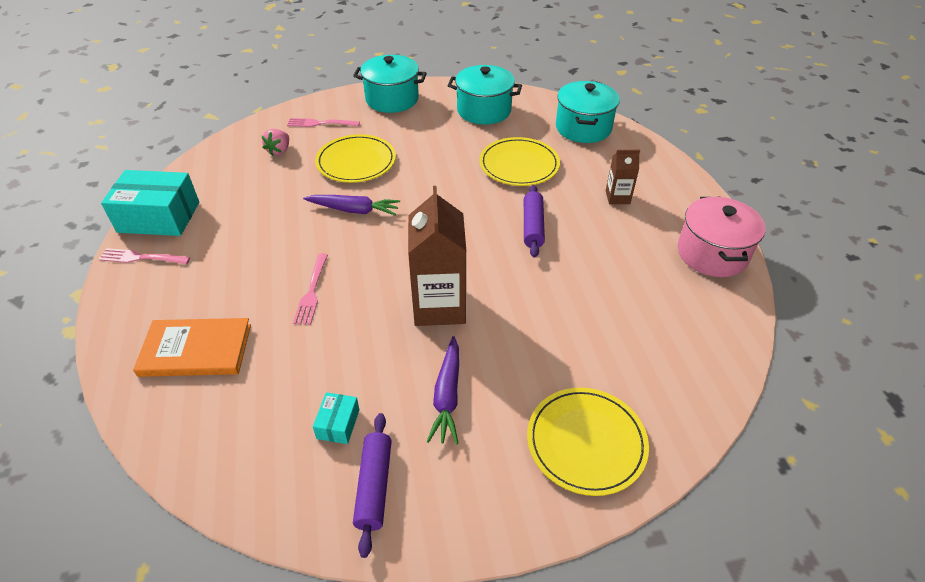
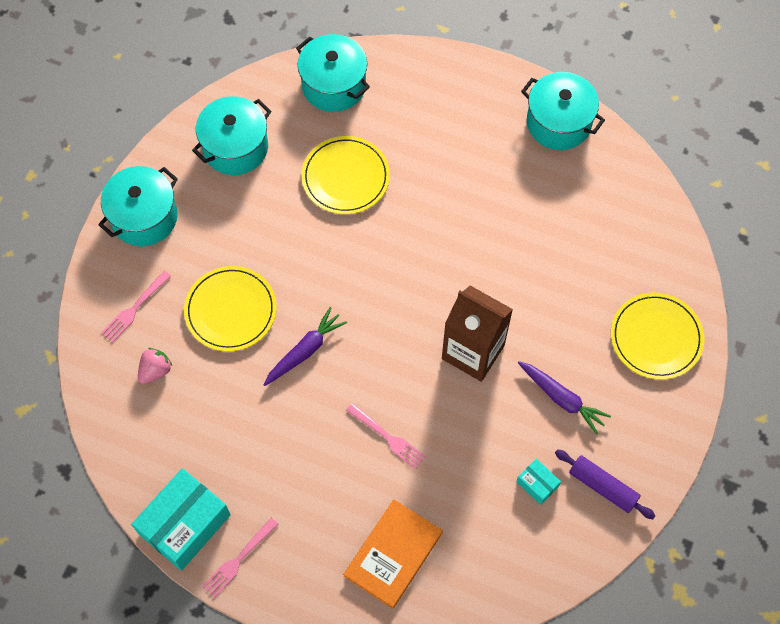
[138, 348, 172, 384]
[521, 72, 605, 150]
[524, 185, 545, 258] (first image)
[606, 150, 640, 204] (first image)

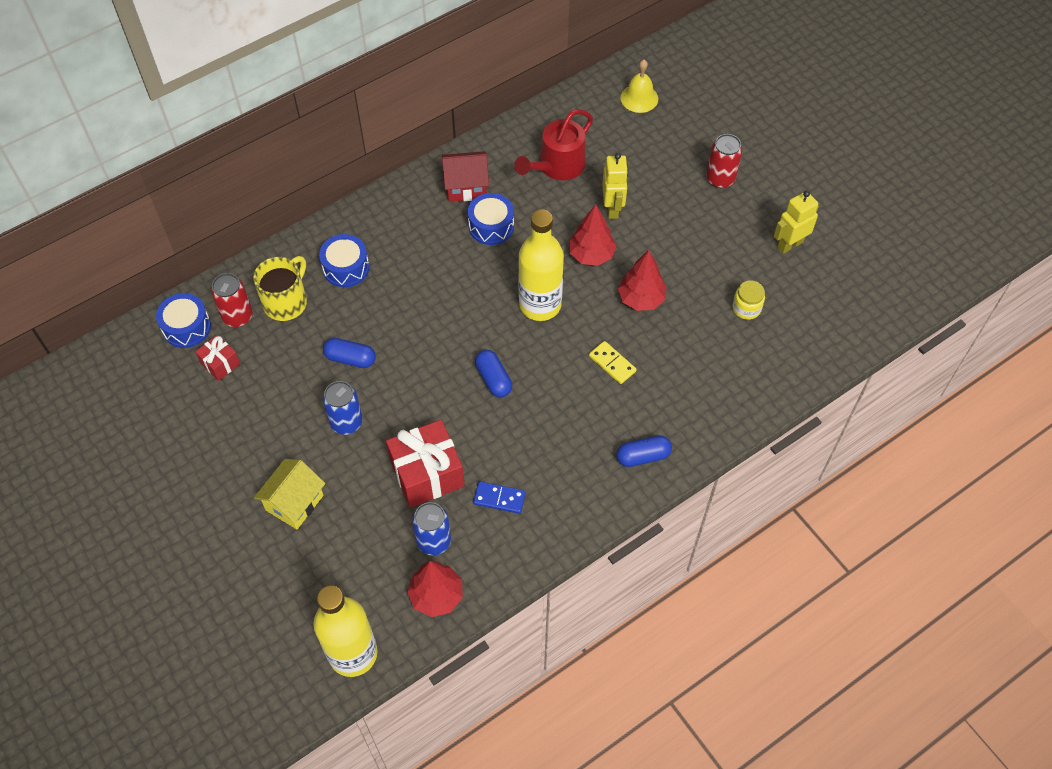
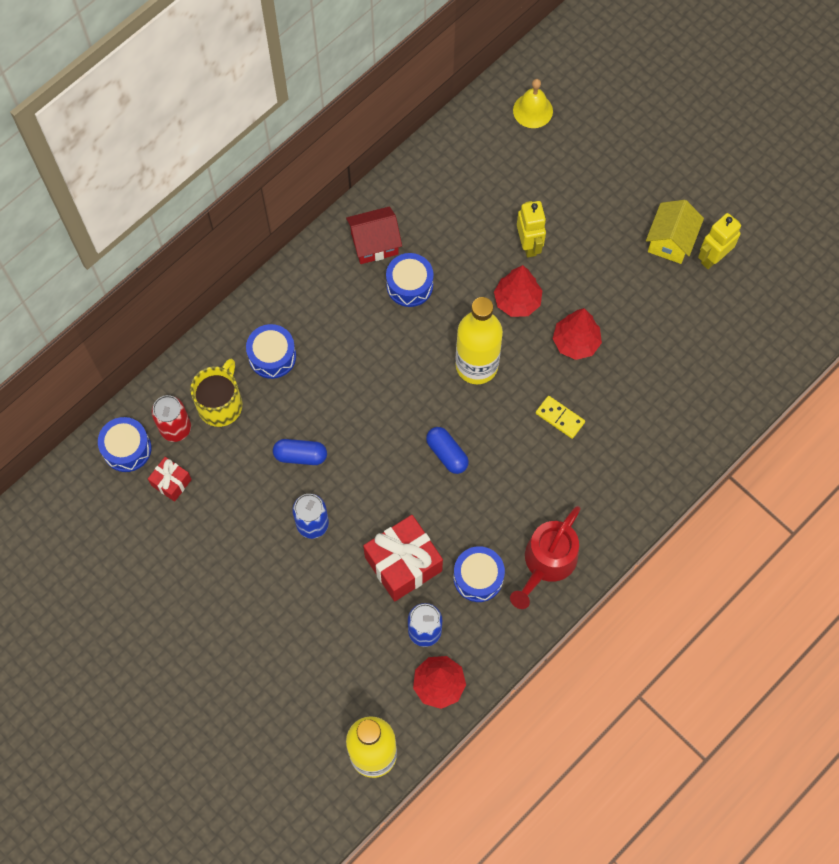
[453, 546, 505, 602]
[510, 506, 581, 609]
[646, 200, 704, 264]
[616, 435, 672, 467] (first image)
[706, 134, 742, 188] (first image)
[732, 280, 765, 320] (first image)

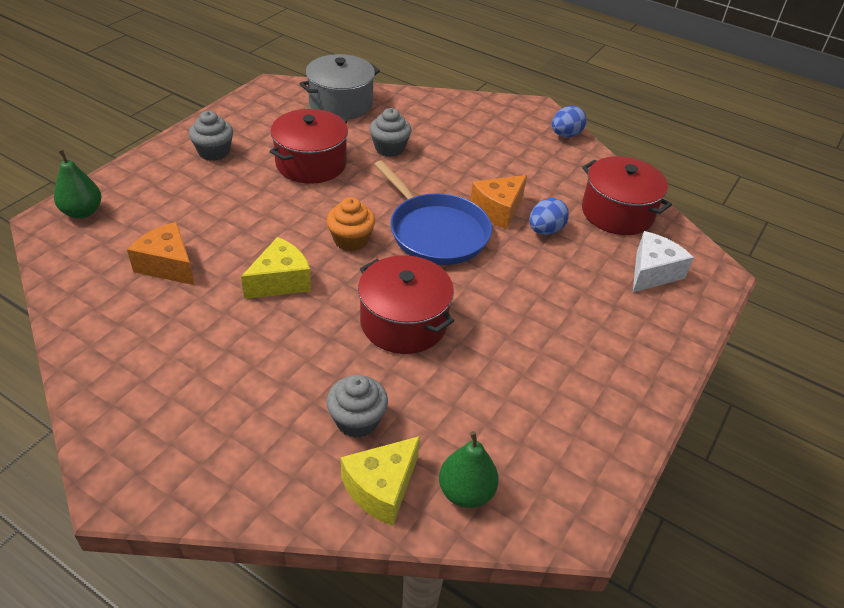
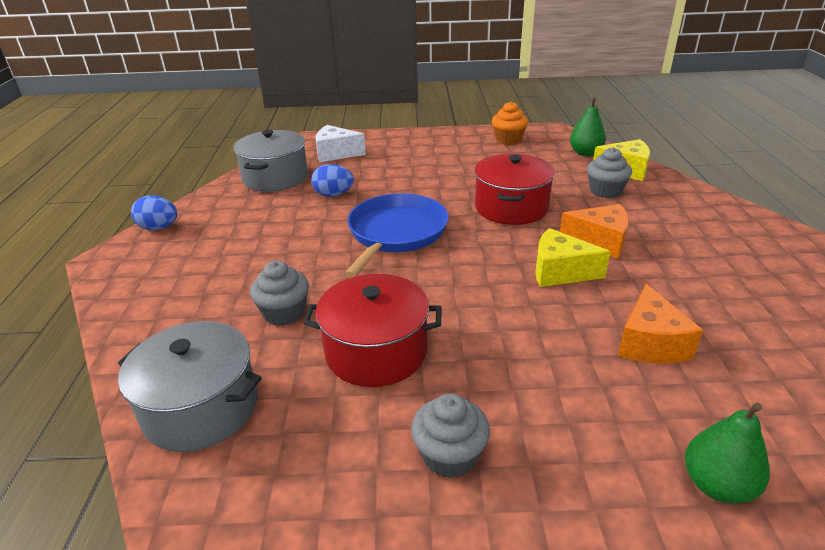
[233, 130, 308, 192]
[492, 101, 528, 145]
[560, 204, 629, 259]

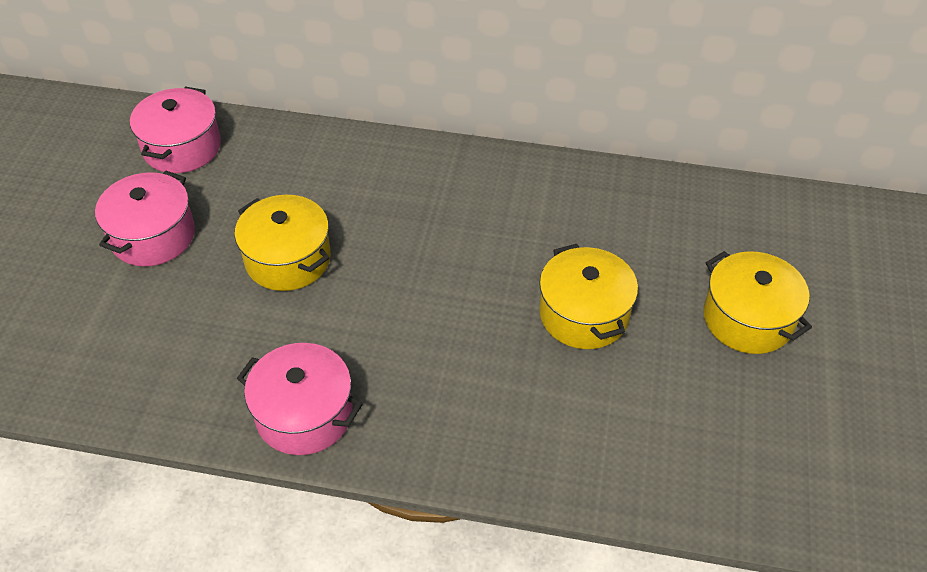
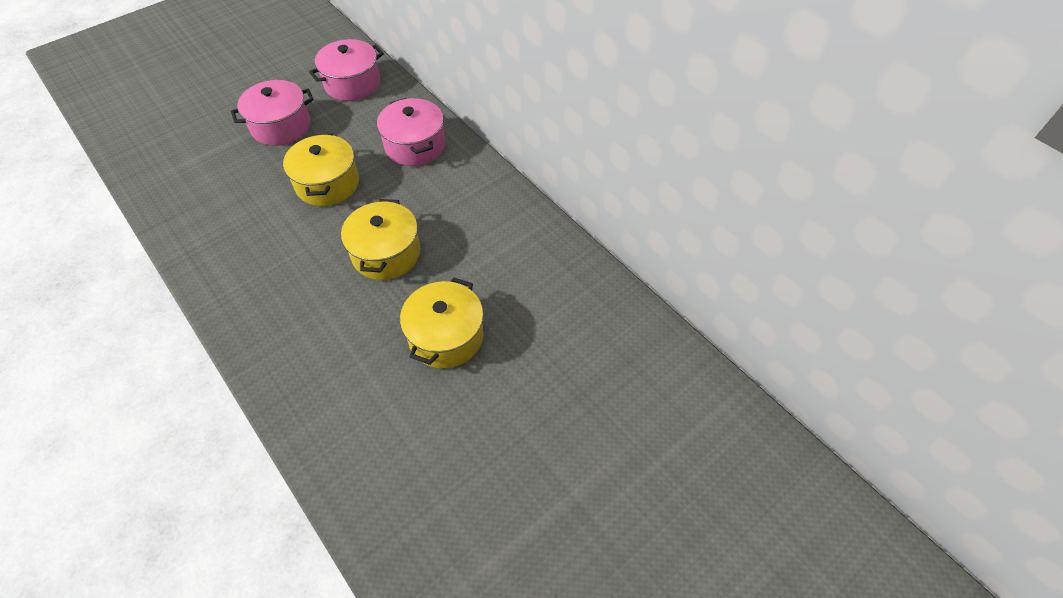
[341, 199, 420, 280]
[377, 98, 445, 166]

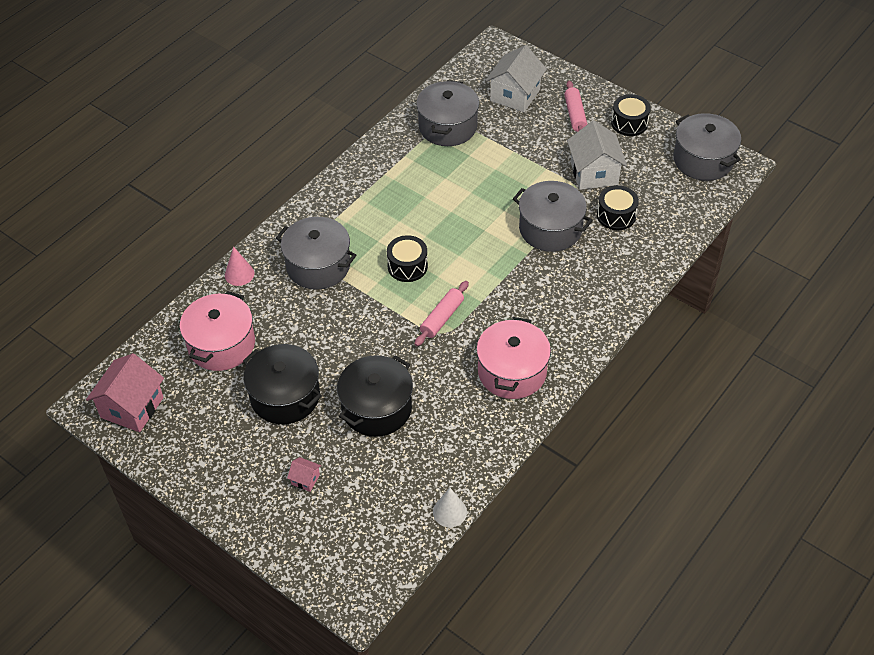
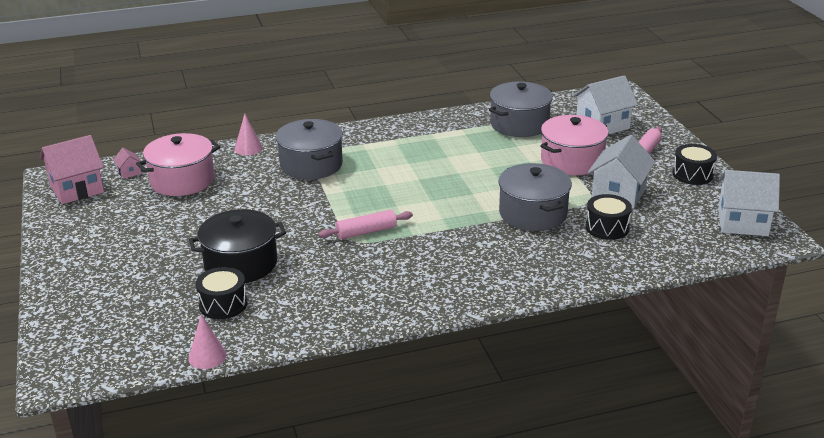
[113, 148, 141, 179]
[188, 314, 227, 369]
[196, 267, 247, 319]
[540, 115, 608, 175]
[718, 170, 780, 236]
[243, 344, 322, 424] (first image)

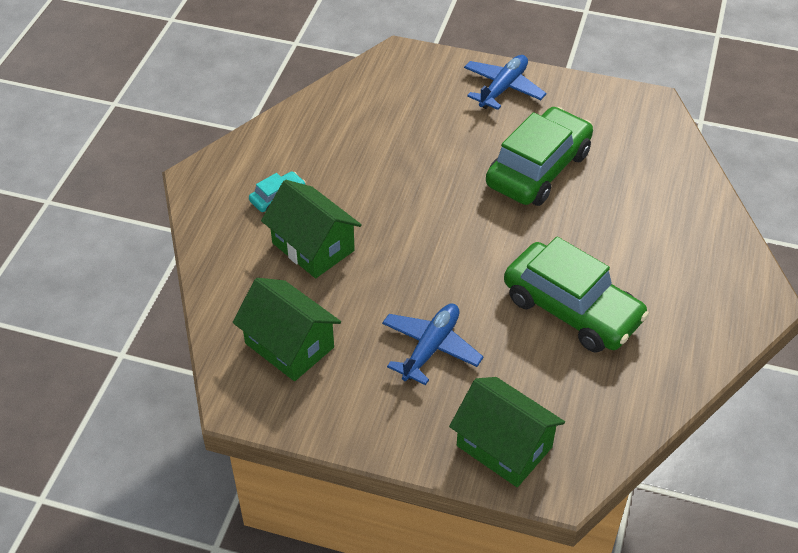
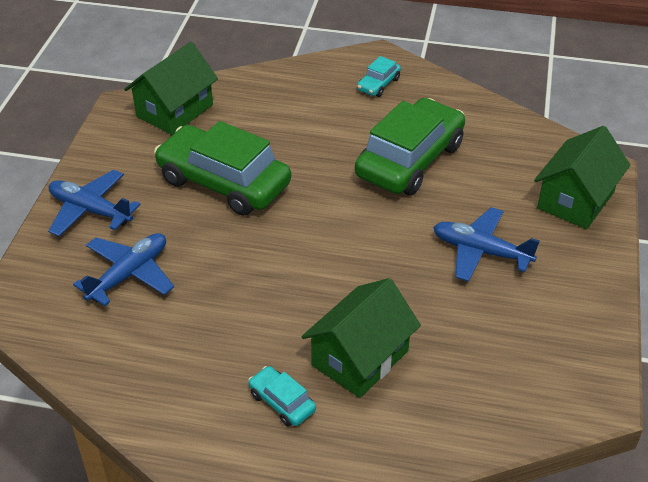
[73, 233, 174, 306]
[124, 42, 218, 135]
[357, 56, 401, 97]

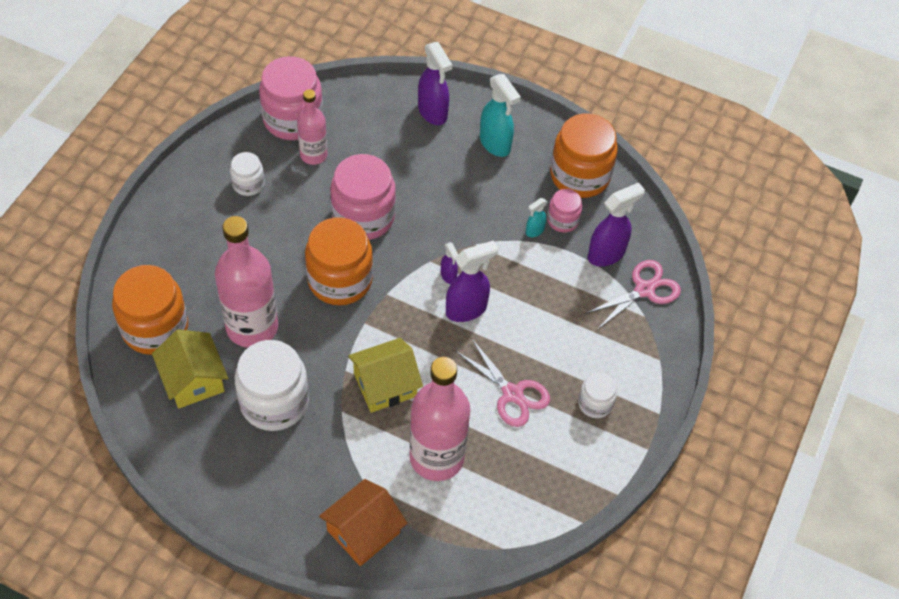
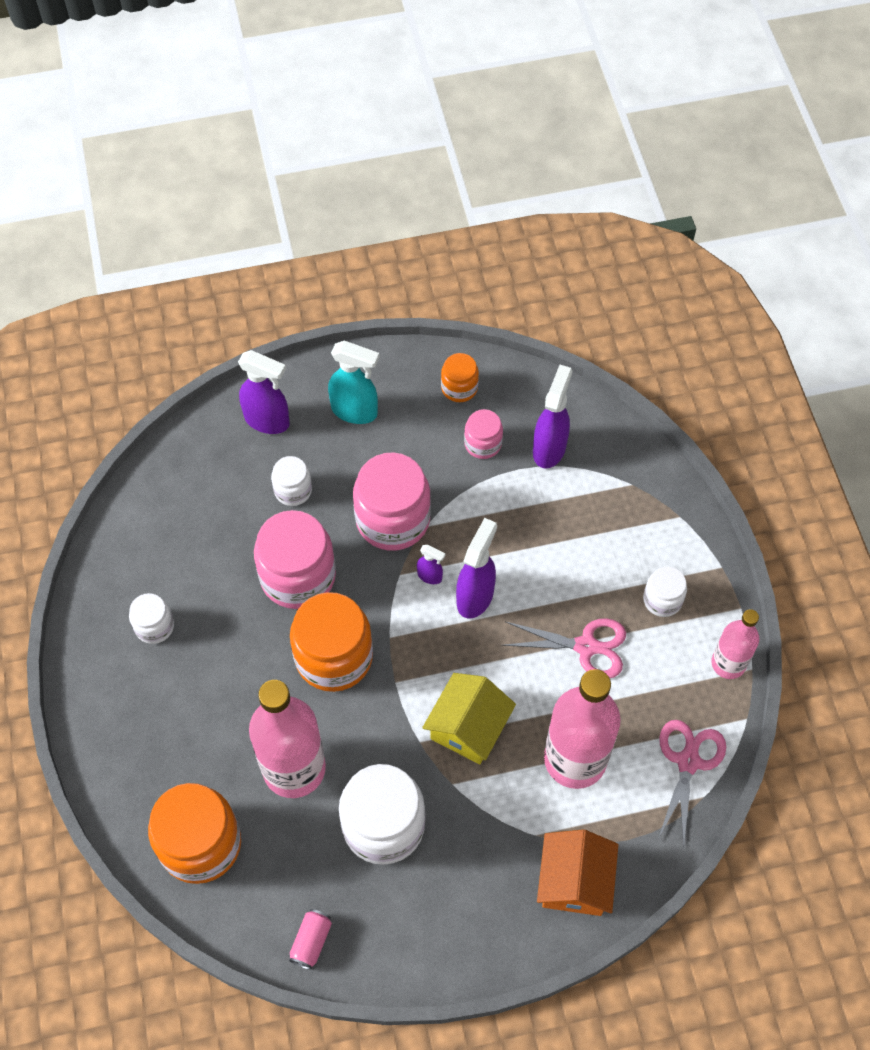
[271, 456, 312, 506]
[289, 909, 332, 970]
[353, 452, 431, 551]
[441, 353, 479, 402]
[658, 720, 726, 848]
[711, 609, 759, 679]
[152, 329, 228, 408] (first image)
[526, 198, 547, 237] (first image)

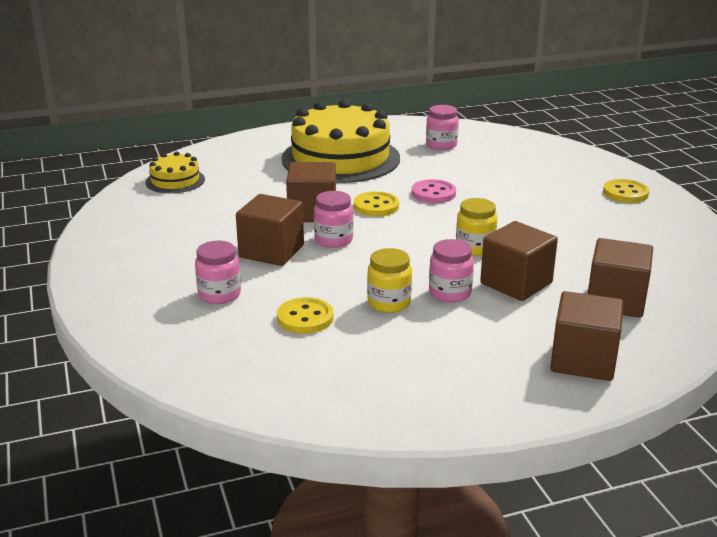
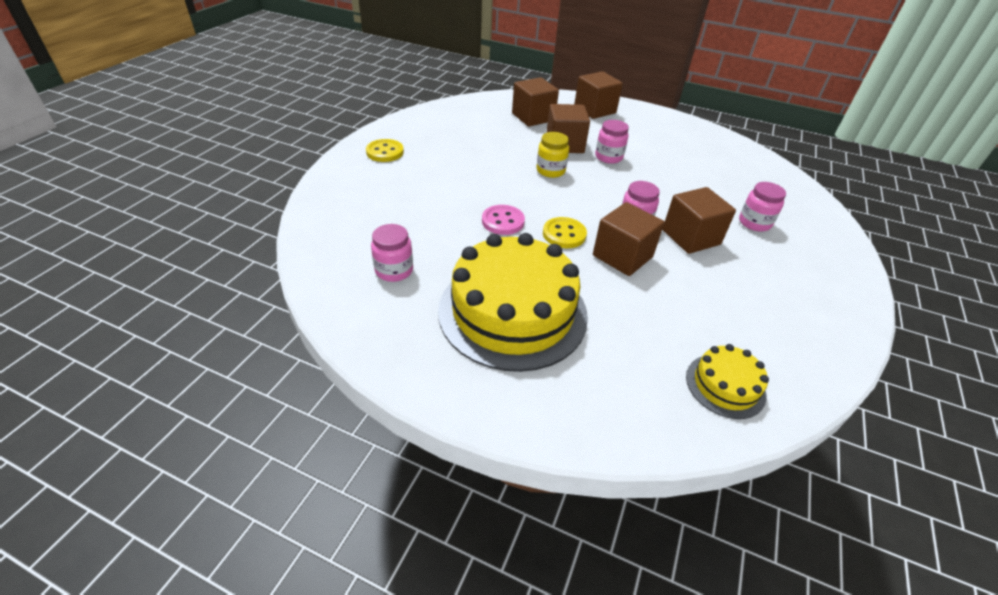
[277, 297, 333, 334] (first image)
[367, 248, 412, 313] (first image)

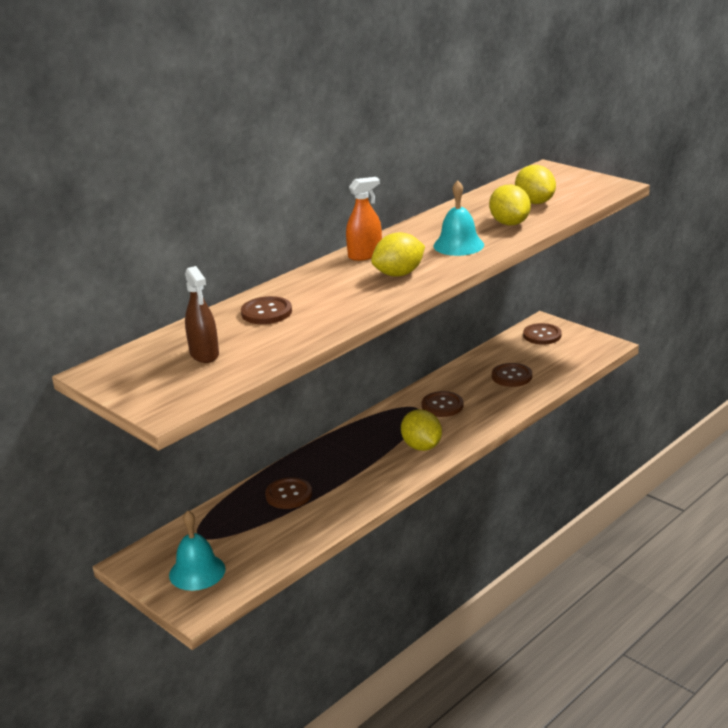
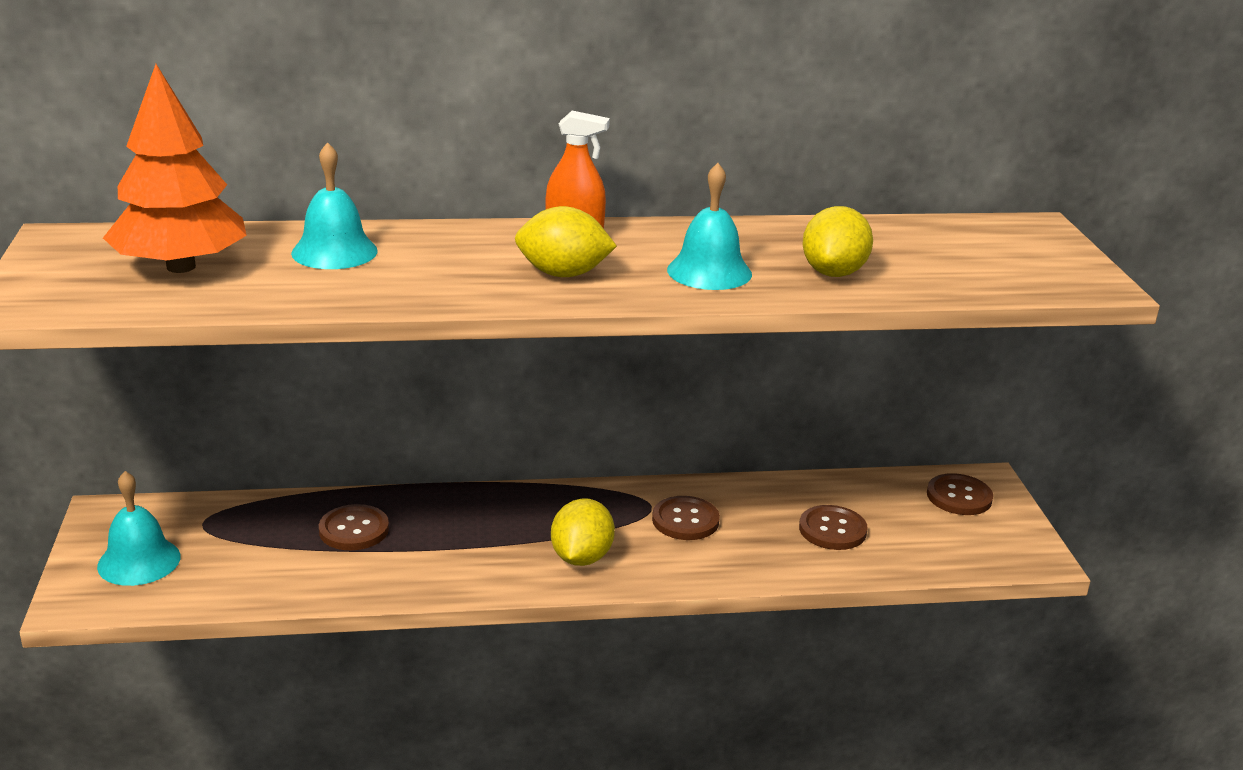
[103, 64, 247, 273]
[291, 142, 378, 269]
[515, 165, 556, 204] (first image)

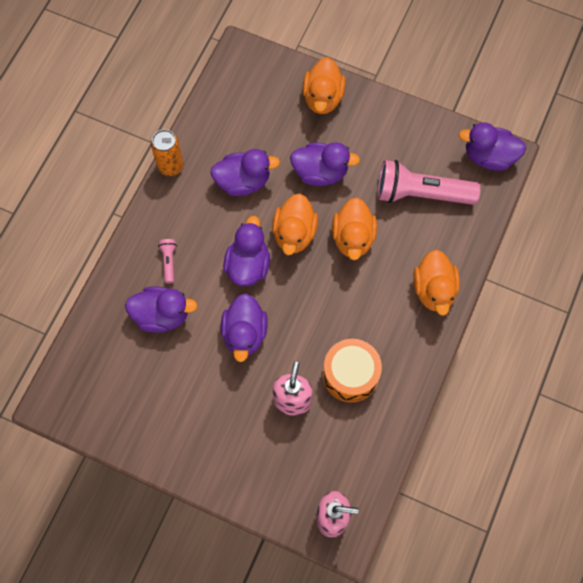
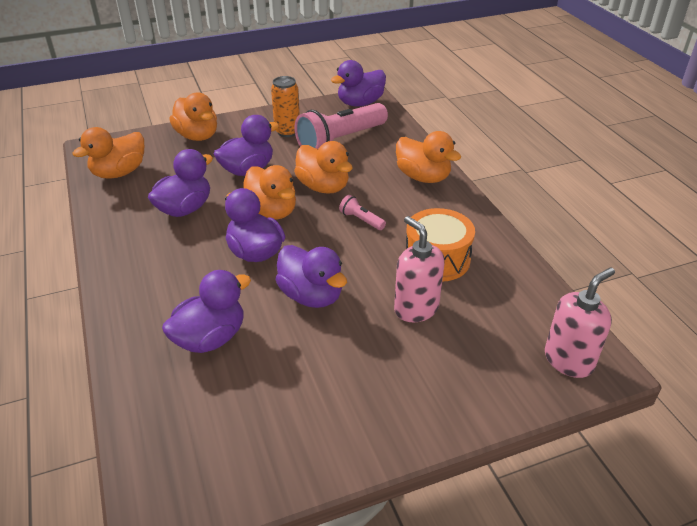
[72, 127, 144, 178]
[271, 76, 300, 137]
[339, 195, 386, 230]

